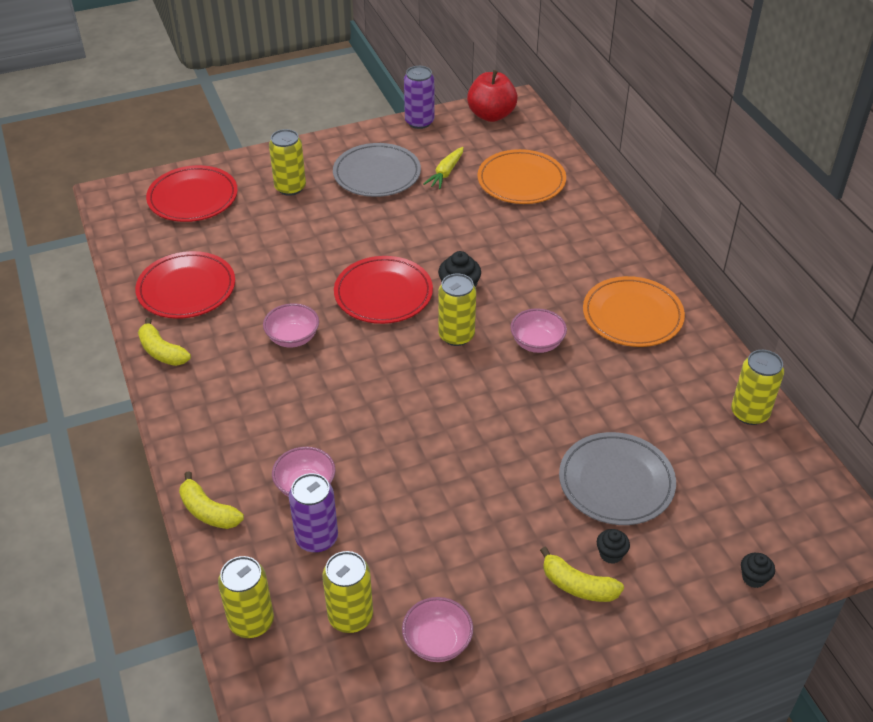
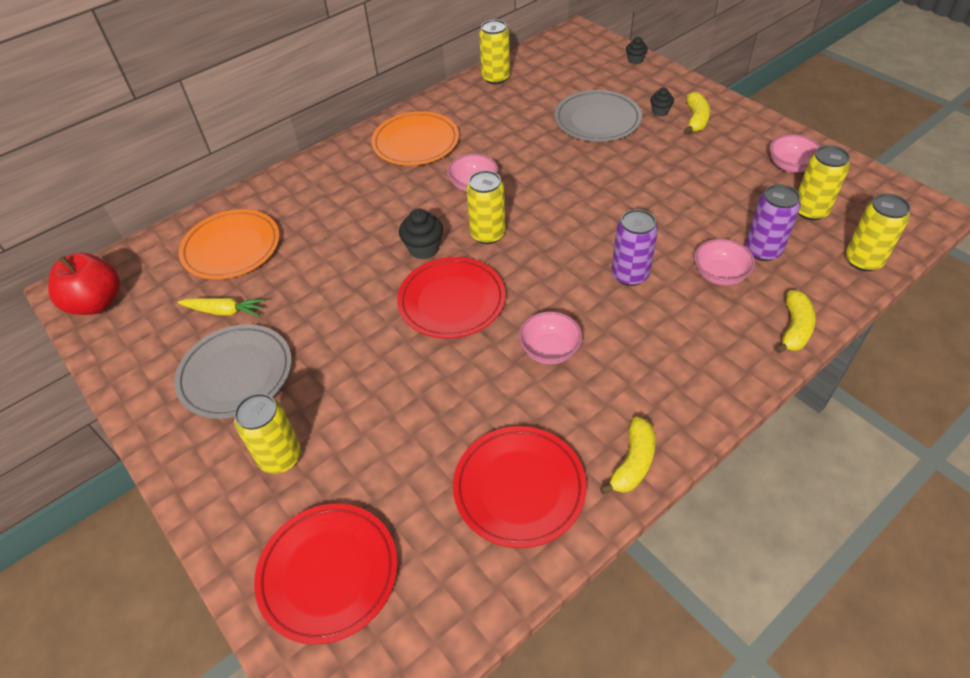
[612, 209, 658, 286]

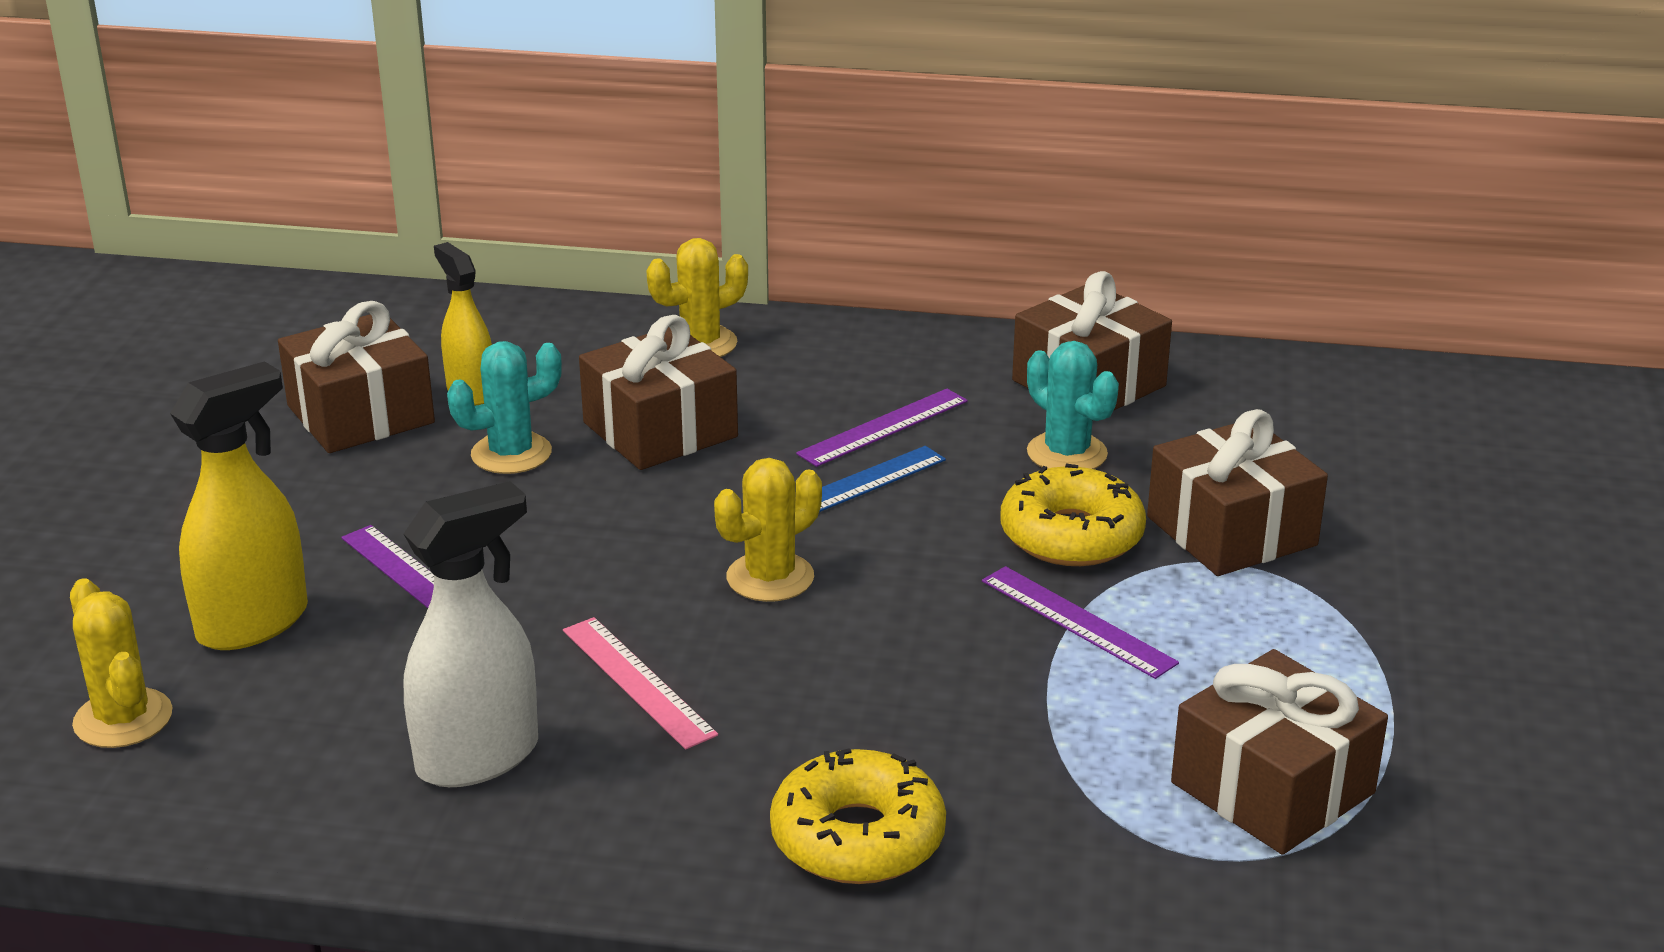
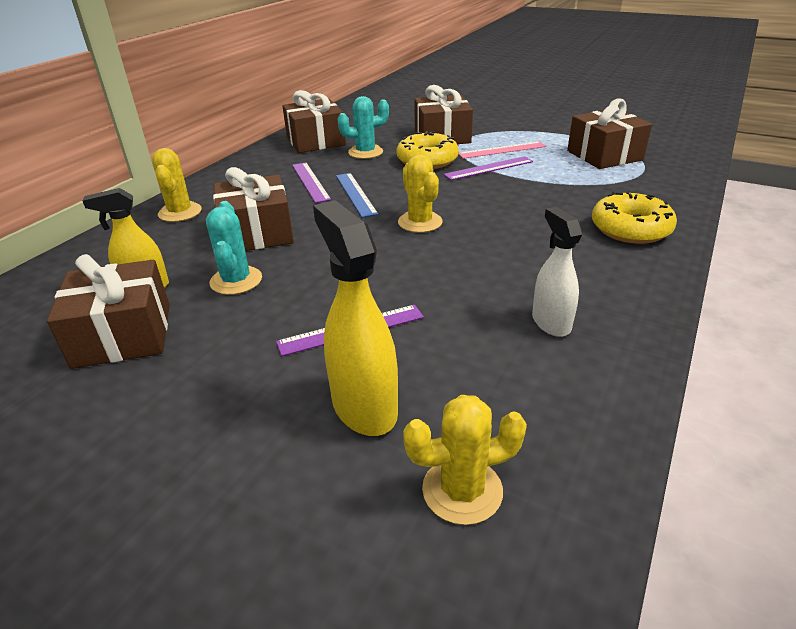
[459, 141, 546, 159]
[532, 207, 583, 337]

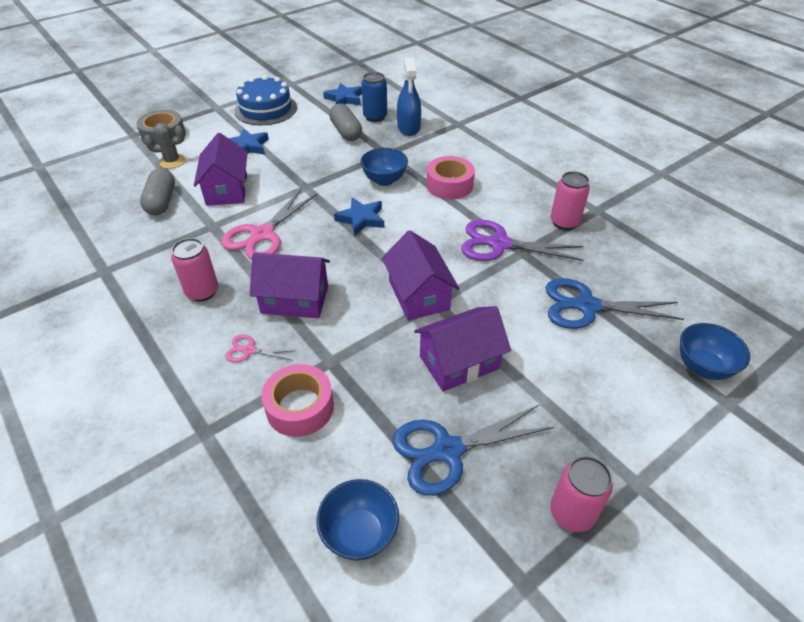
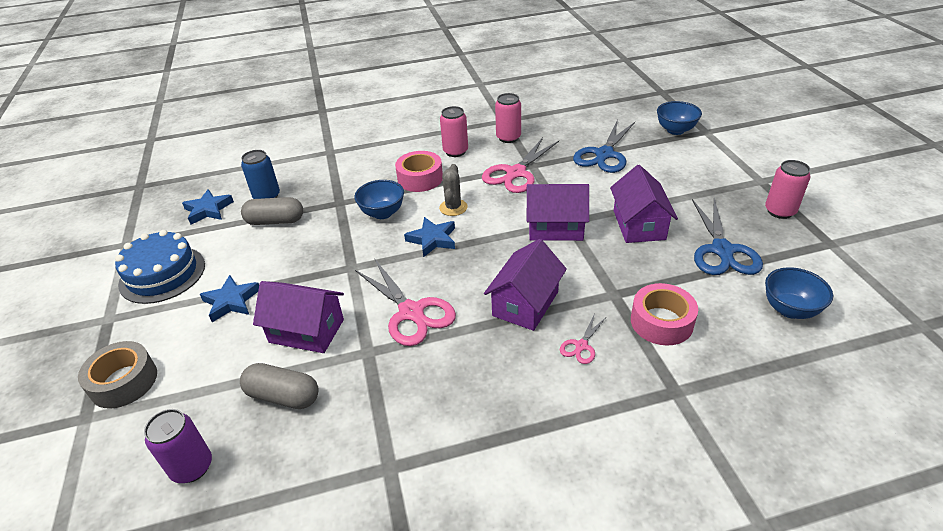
[144, 409, 212, 483]
[439, 164, 468, 216]
[440, 106, 468, 157]
[482, 138, 559, 193]
[397, 57, 421, 136] (first image)

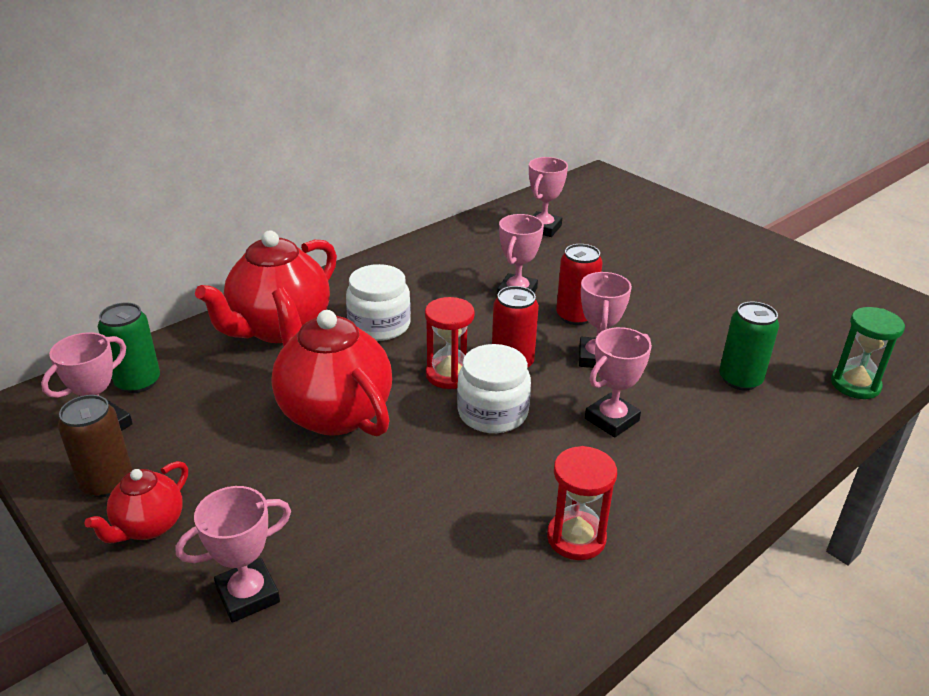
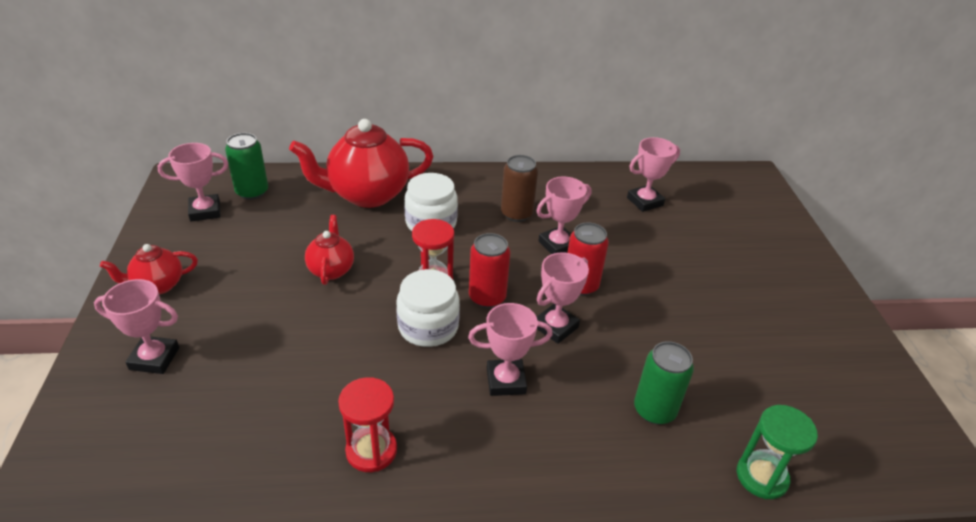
[305, 215, 354, 285]
[501, 155, 538, 222]

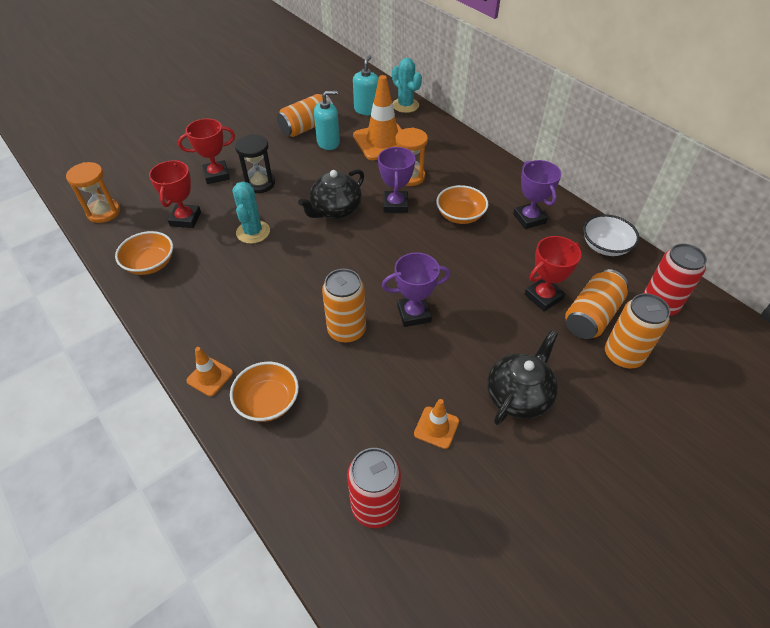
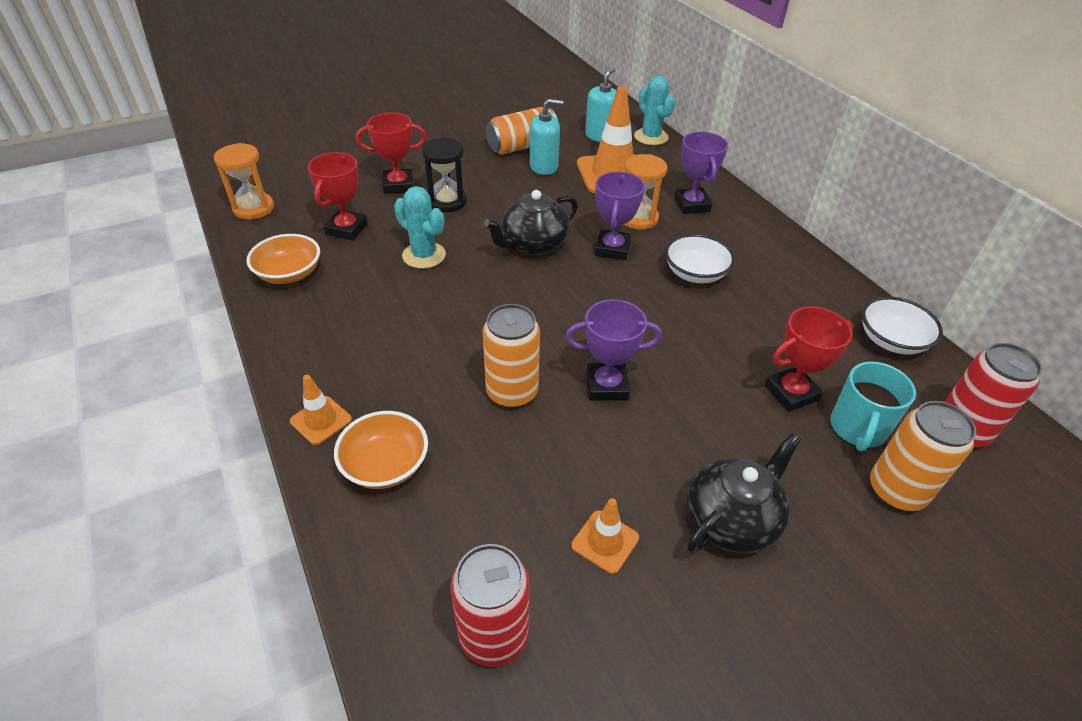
[394, 186, 446, 269]
[665, 234, 735, 283]
[674, 132, 728, 214]
[830, 361, 916, 451]

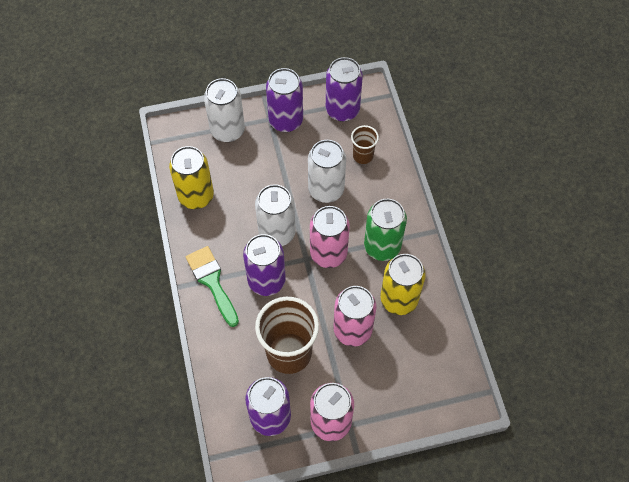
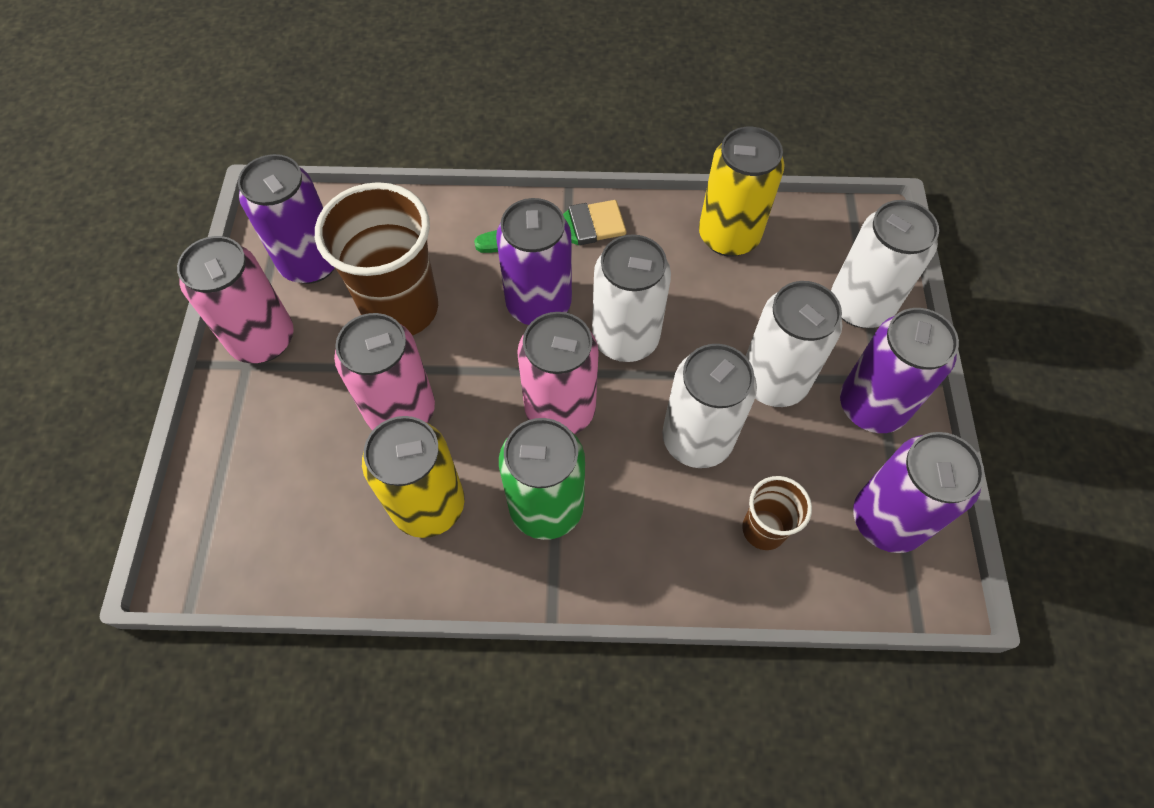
[746, 281, 842, 407]

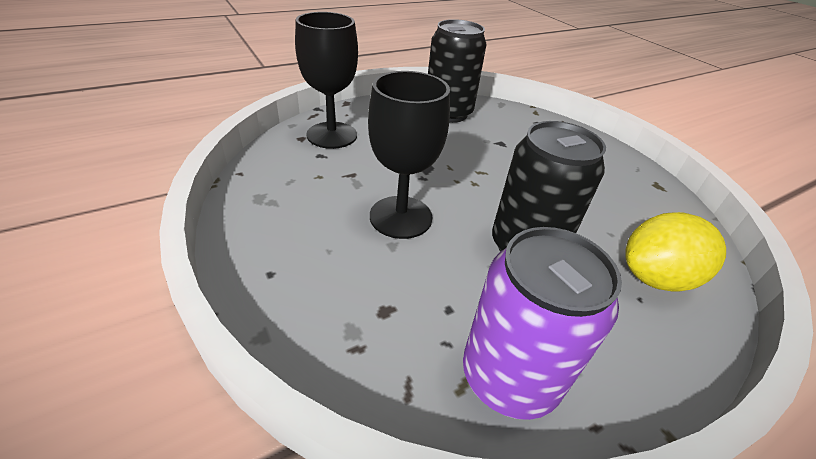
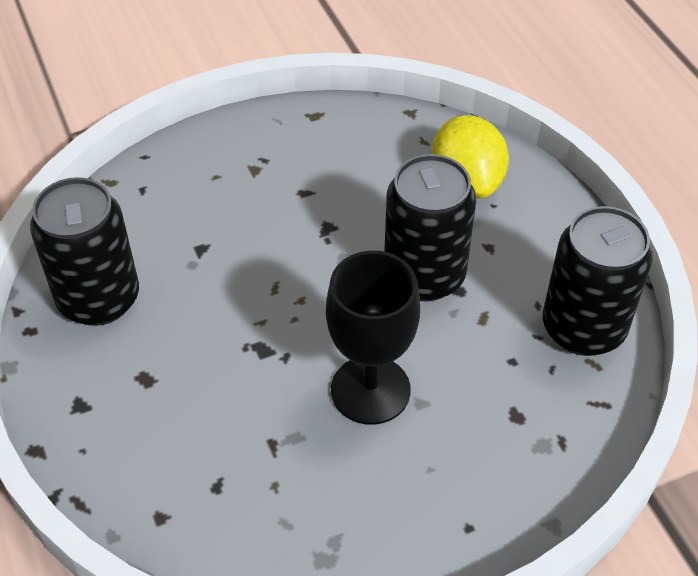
[543, 206, 653, 356]
[295, 12, 358, 149] (first image)

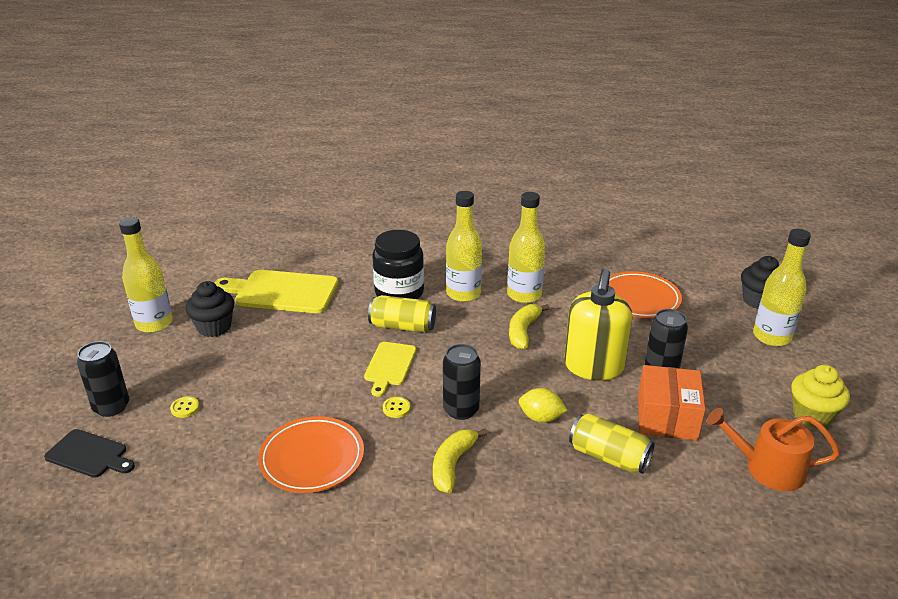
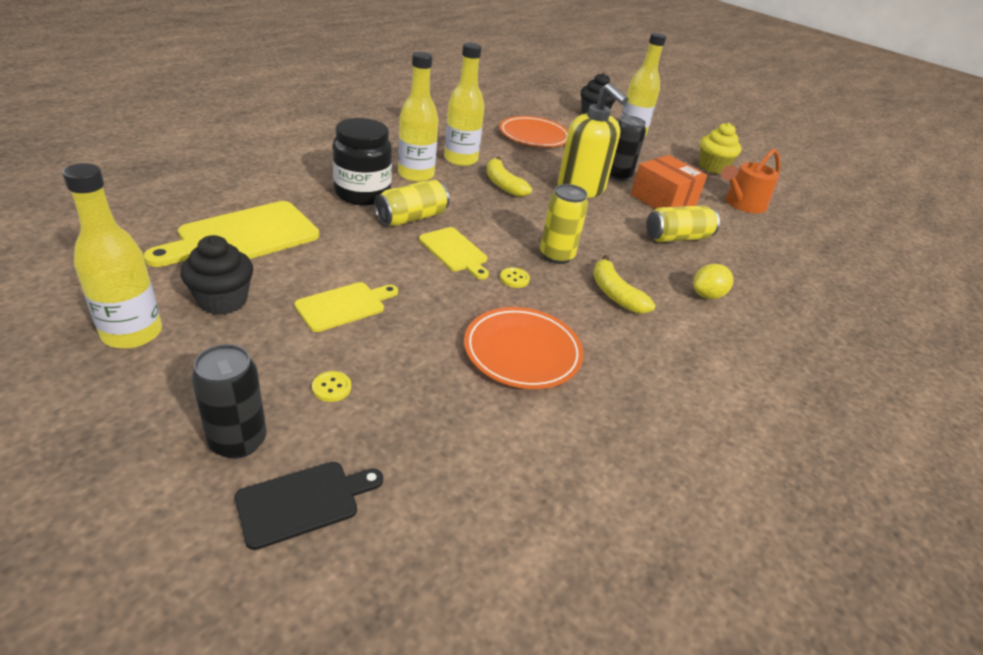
[294, 282, 398, 332]
[540, 184, 588, 264]
[693, 264, 733, 299]

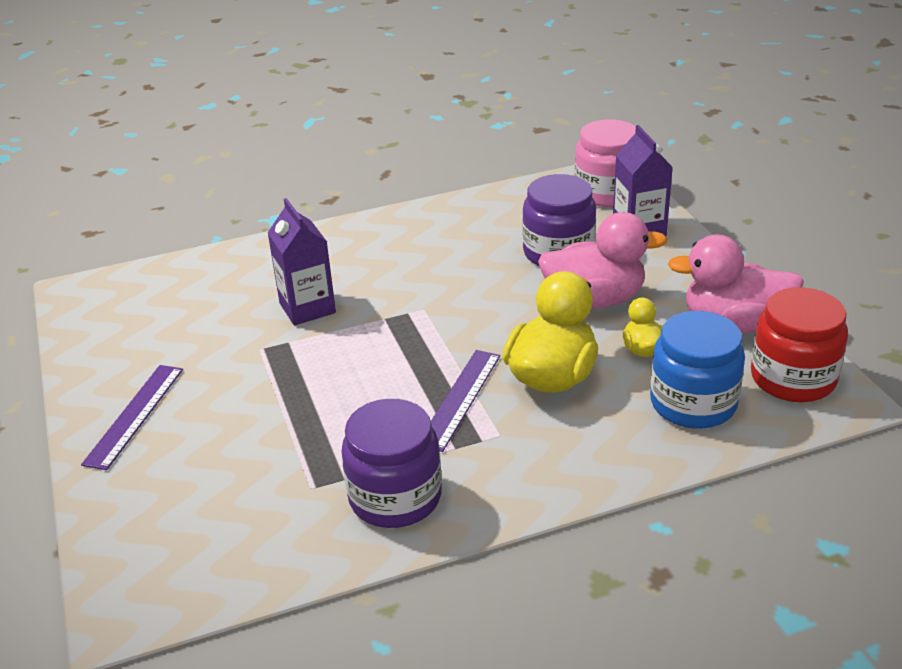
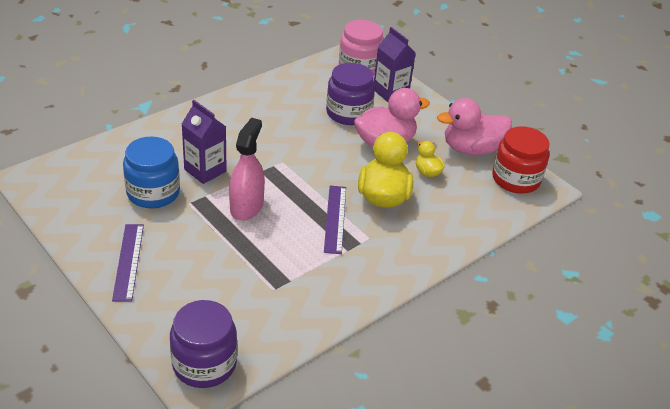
[123, 137, 180, 208]
[170, 300, 237, 388]
[229, 118, 265, 221]

